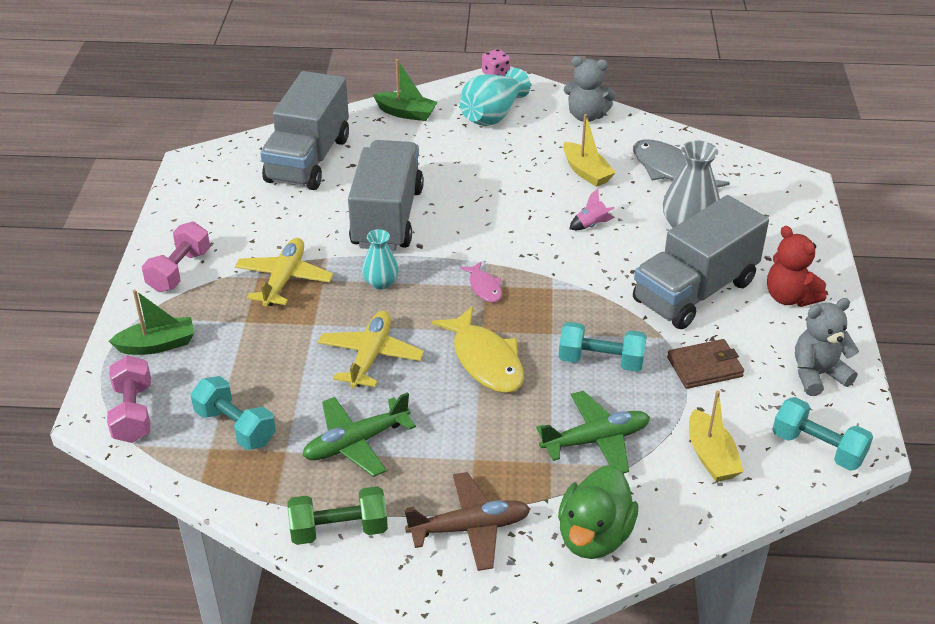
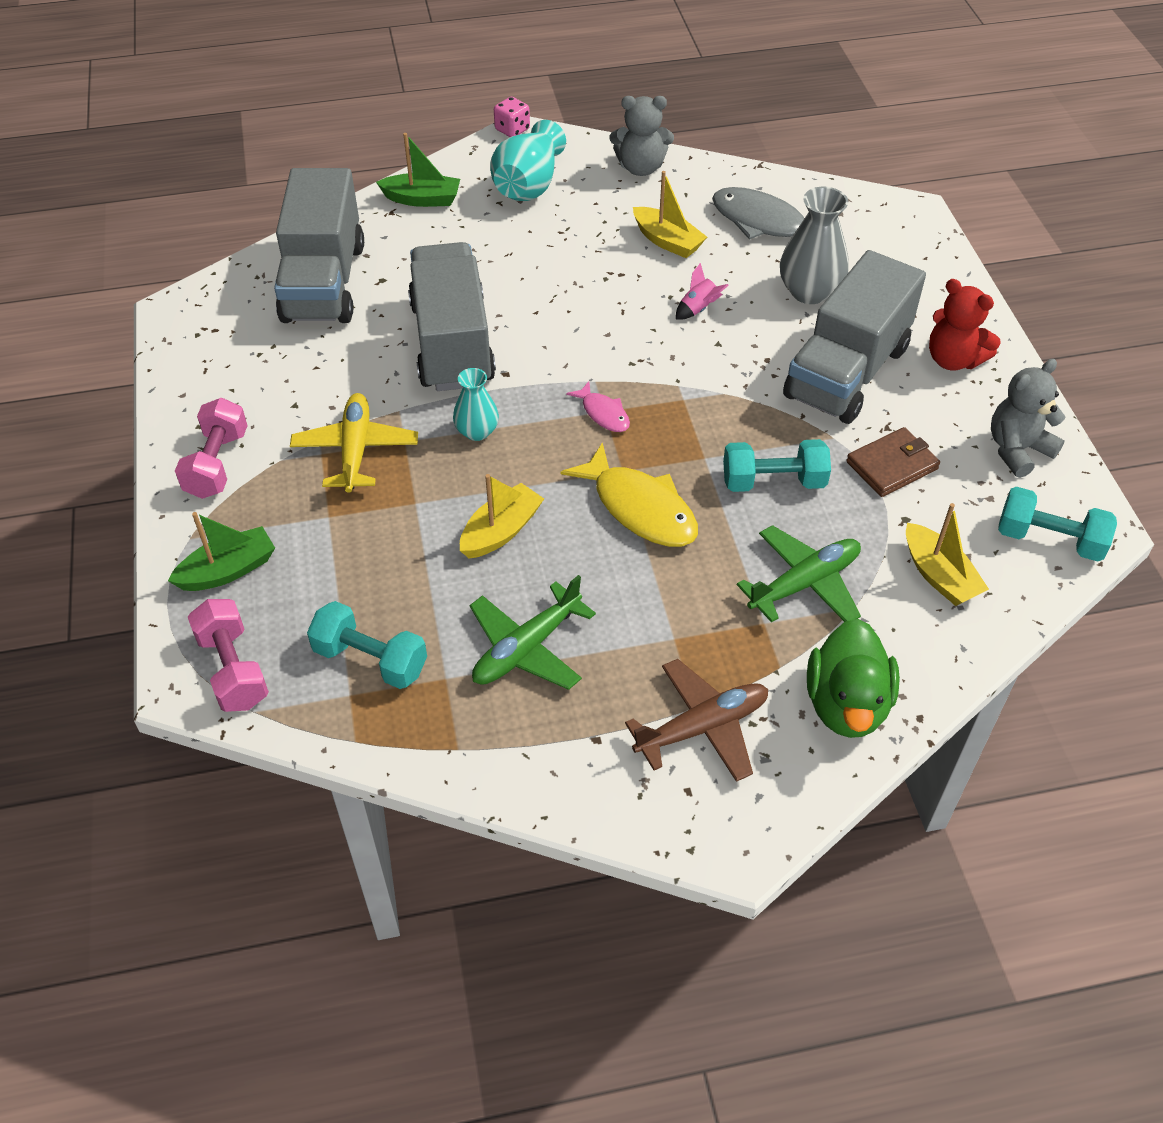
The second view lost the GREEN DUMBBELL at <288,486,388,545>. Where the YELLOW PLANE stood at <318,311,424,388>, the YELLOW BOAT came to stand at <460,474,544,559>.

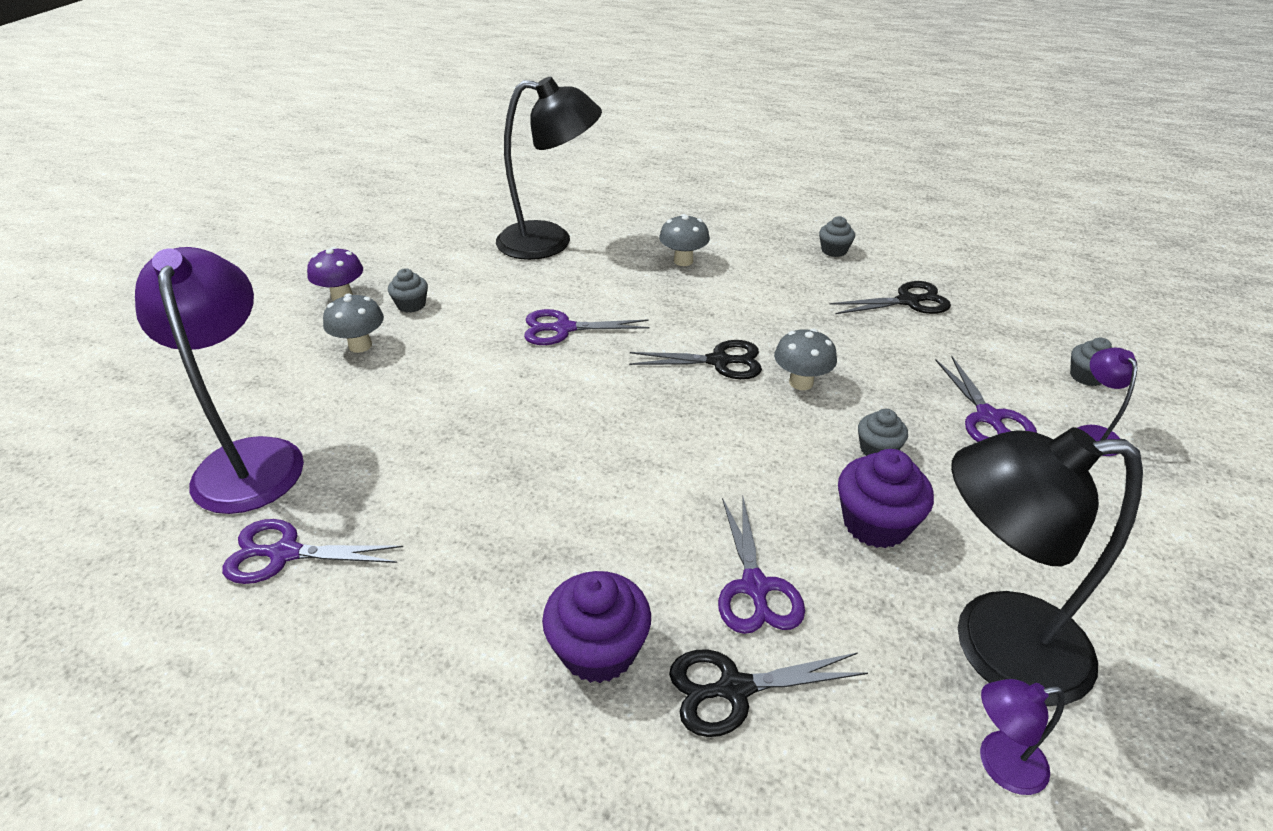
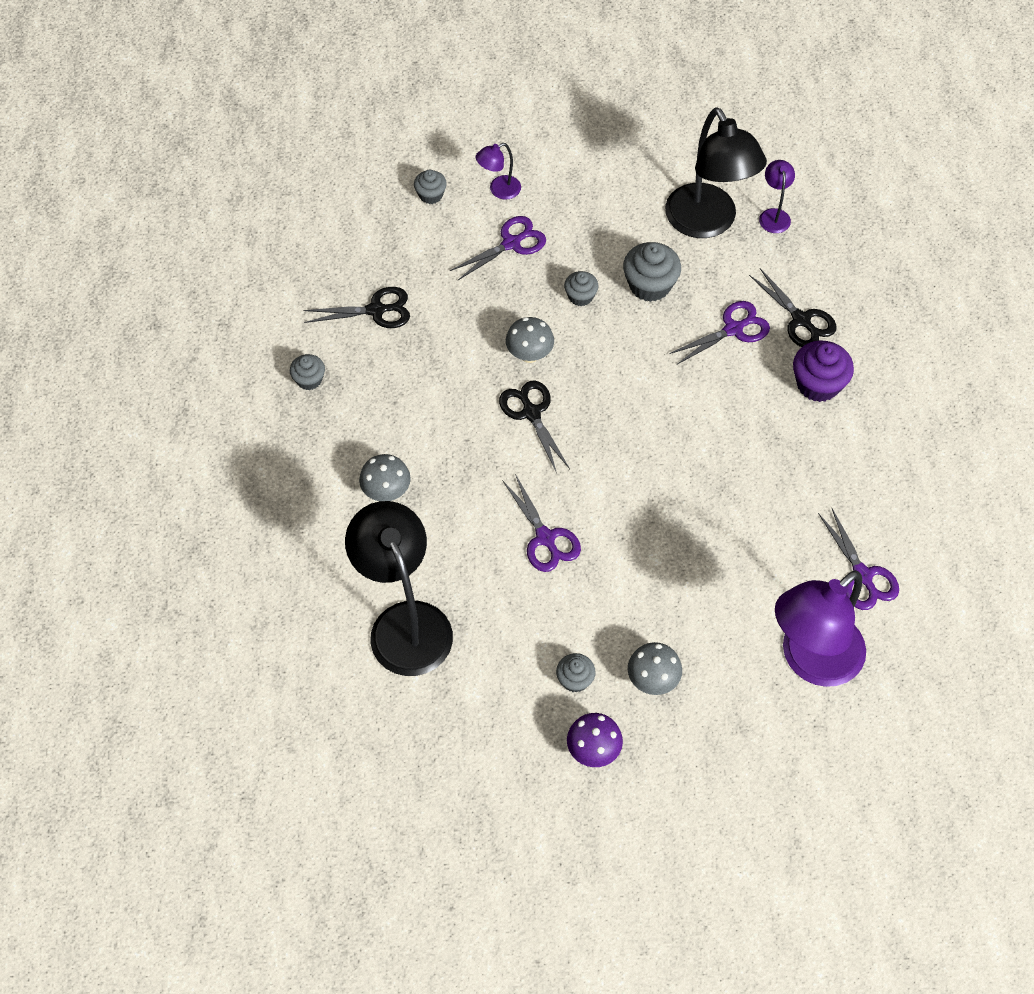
What was the PURPLE CUPCAKE at <838,449,934,548> turned into the GREY CUPCAKE at <623,242,681,302>. The BLACK SCISSORS at <829,281,951,314> ended up facing another way, 120 degrees clockwise from before. The PURPLE LAMP at <980,679,1065,795> ended up facing another way, 150 degrees counterclockwise from before.

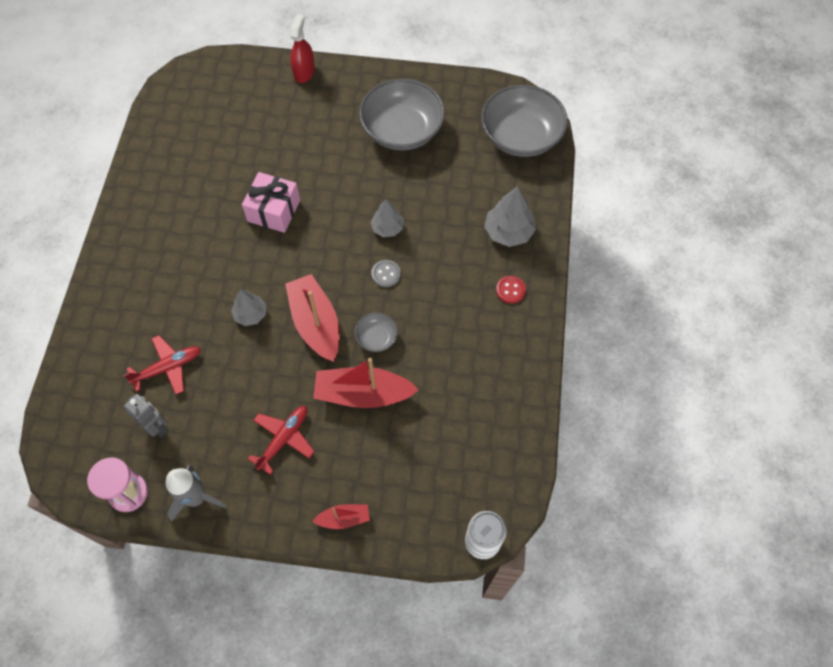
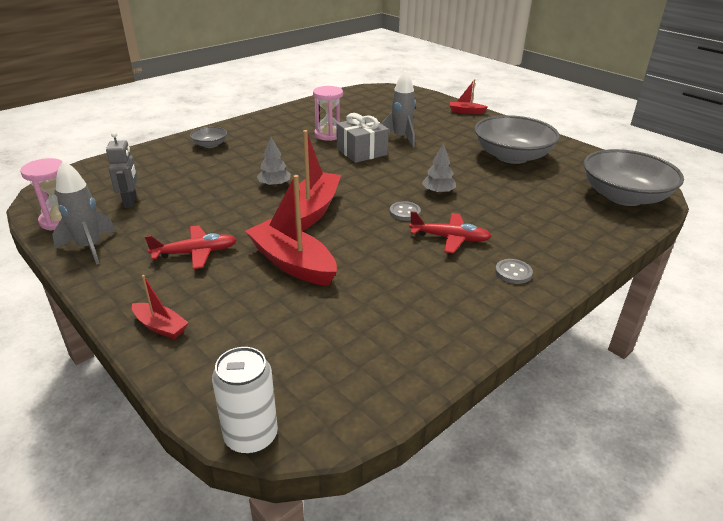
The second view lost the GREY TREE at <484,186,536,247>. The second view gained the PINK HOURGLASS at <313,86,343,141>. The second view gained the GREY ROCKET at <381,70,416,148>. The RED PLANE ended up elsewhere, having gone from <123,335,201,394> to <409,211,492,254>. The GREY BOWL ended up elsewhere, having gone from <355,313,398,352> to <190,127,227,148>. Where the RED SPRAY BOTTLE stood at <290,14,315,83>, the RED BOAT came to stand at <450,79,488,114>. What was the PINK GIFT at <242,172,300,233> turned into the GREY GIFT at <336,113,389,163>. What was the RED BUTTON at <496,276,526,304> turned into the GREY BUTTON at <495,259,533,284>.

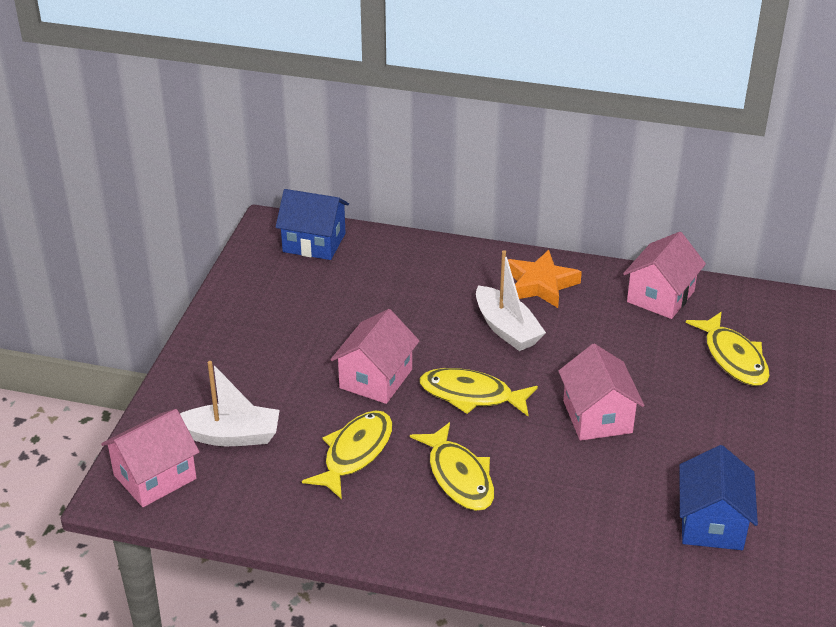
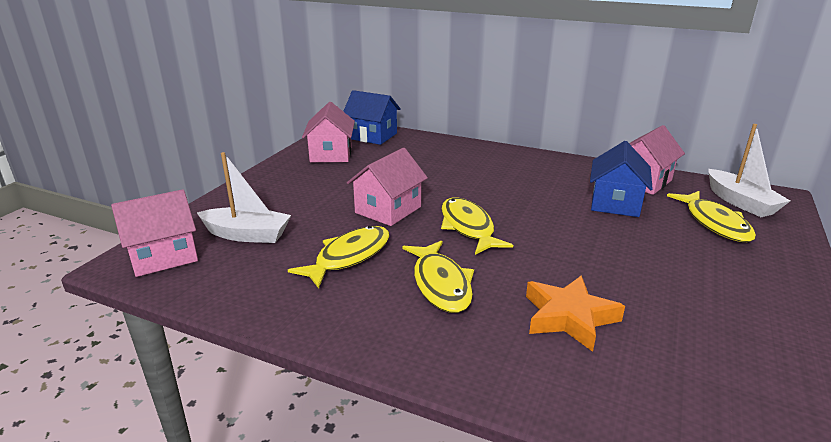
The WHITE BOAT ended up elsewhere, having gone from <476,250,546,351> to <708,124,790,217>. The ORANGE STAR ended up elsewhere, having gone from <508,250,582,308> to <526,275,625,352>. The PINK HOUSE ended up elsewhere, having gone from <558,344,645,441> to <302,102,355,162>. The BLUE HOUSE ended up elsewhere, having gone from <679,445,758,550> to <590,141,653,217>. The YELLOW FISH at <419,368,538,416> ended up facing another way, 45 degrees clockwise from before.

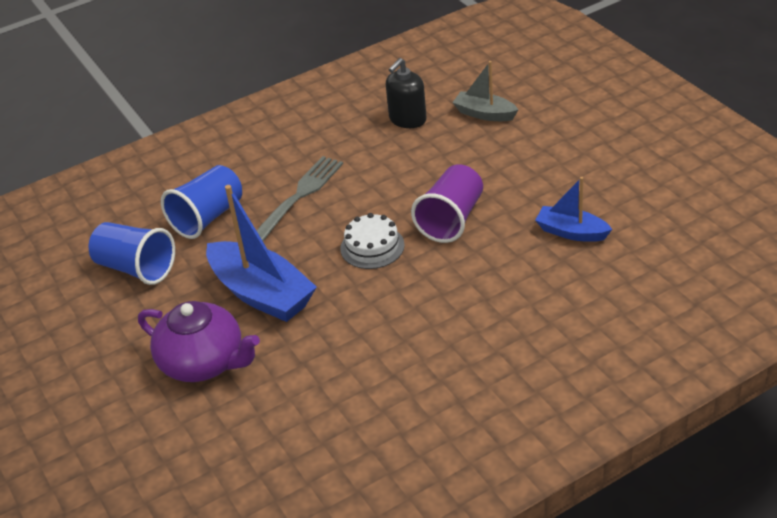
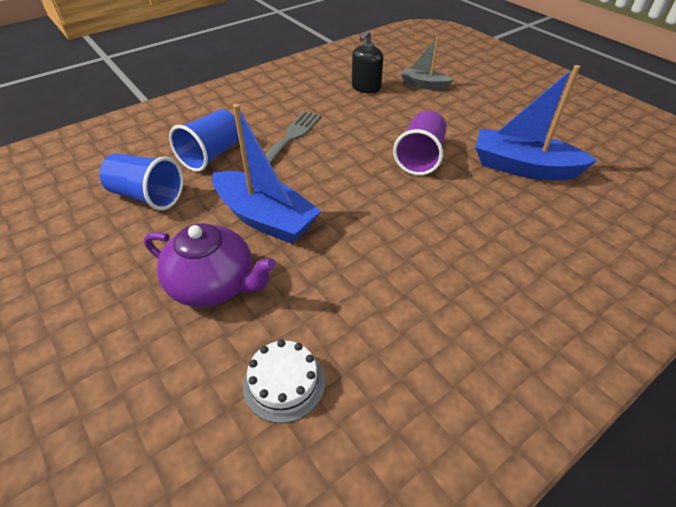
The WHITE CAKE ended up elsewhere, having gone from <340,213,405,269> to <243,340,325,423>. The size of the BLUE BOAT at <535,177,612,242> changed by a factor of 1.76.

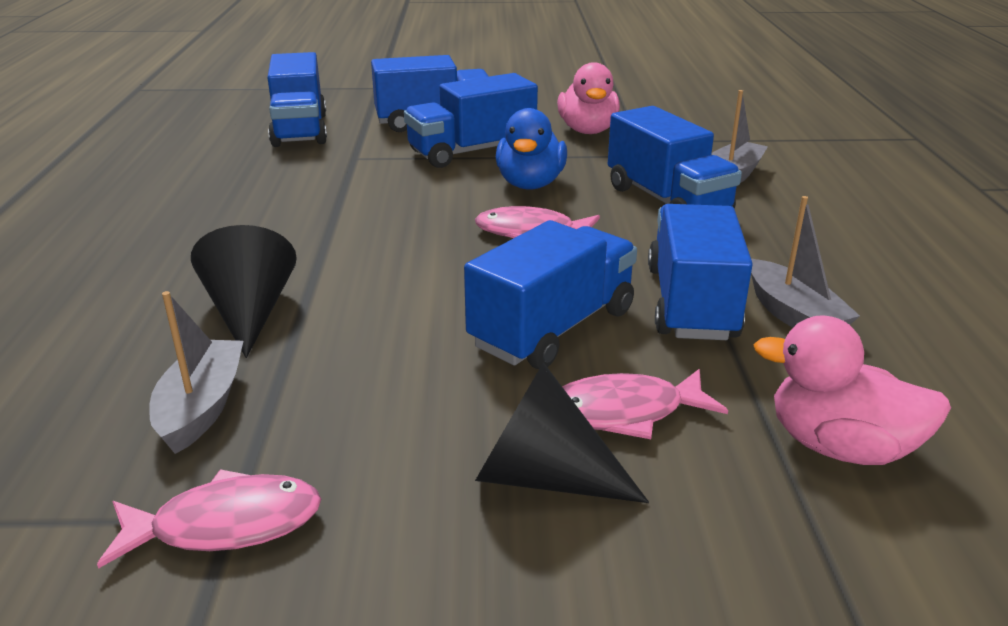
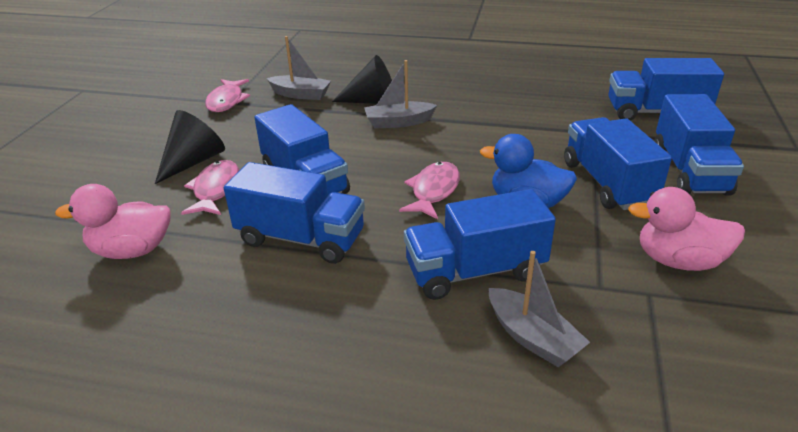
The GREY BOAT ended up elsewhere, having gone from <751,196,860,328> to <364,60,437,129>. The PINK DUCK at <753,315,951,465> ended up facing another way, 135 degrees counterclockwise from before.

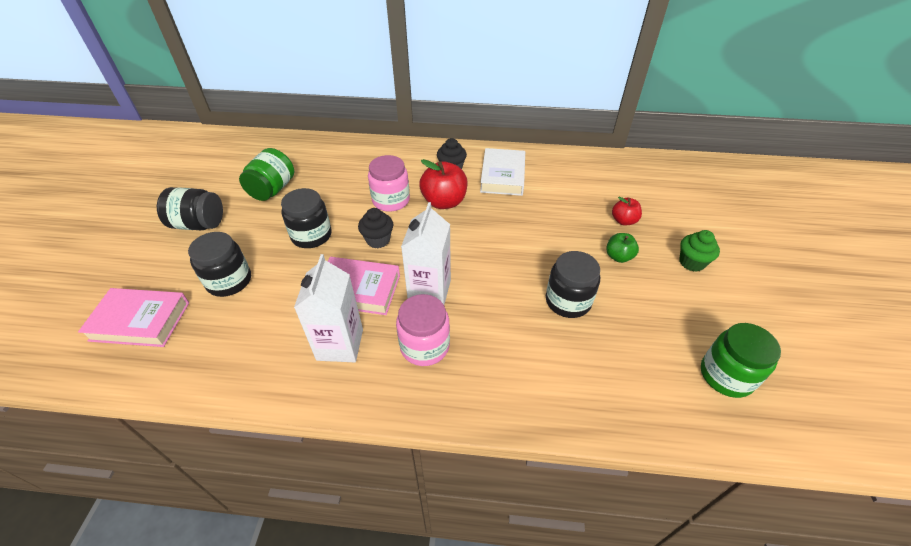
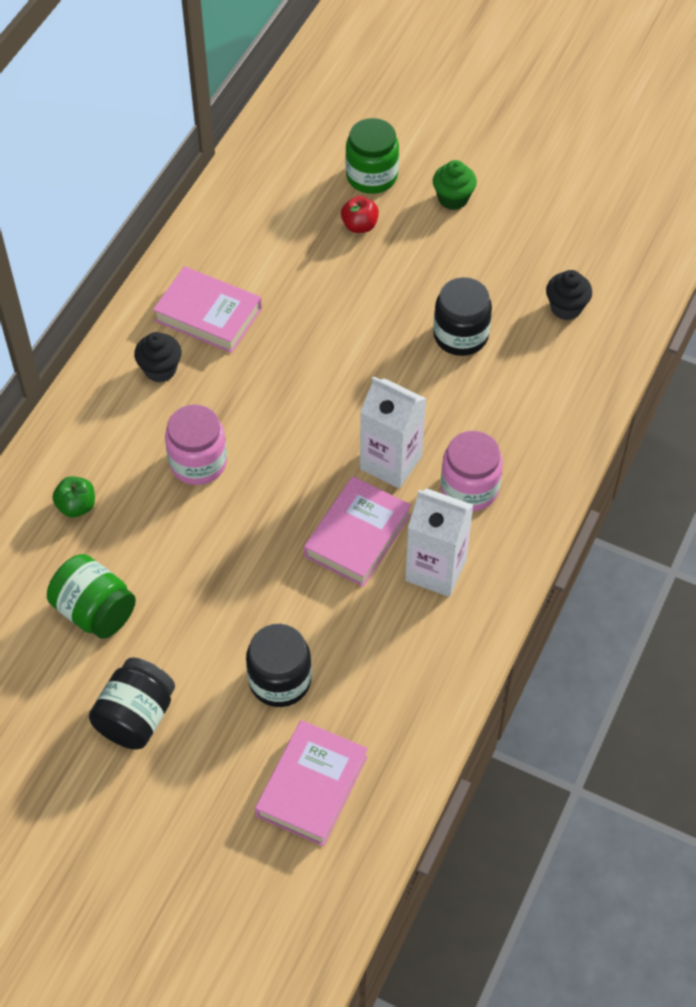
The second view lost the BLACK JAR at <281,188,331,248>. The second view lost the RED APPLE at <419,159,468,209>. The BLACK CUPCAKE ended up elsewhere, having gone from <358,208,393,248> to <546,270,592,320>. The GREEN APPLE ended up elsewhere, having gone from <606,233,639,263> to <52,476,95,517>. The GREEN JAR ended up elsewhere, having gone from <701,323,781,398> to <346,118,399,194>. What was the WHITE BOOK at <480,148,525,196> turned into the PINK BOOK at <153,266,262,353>.

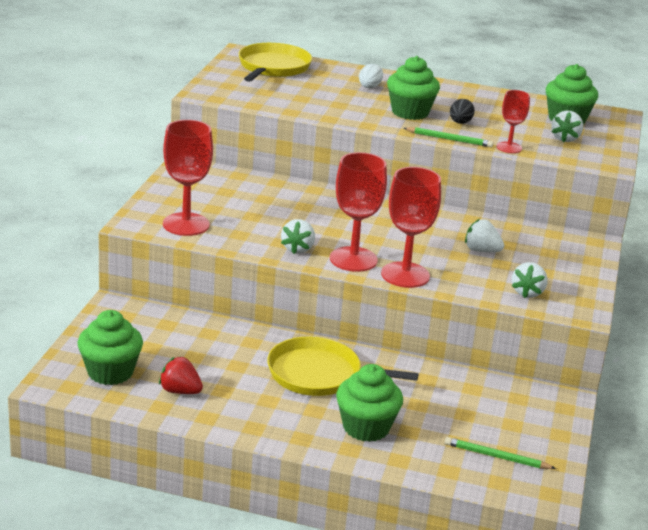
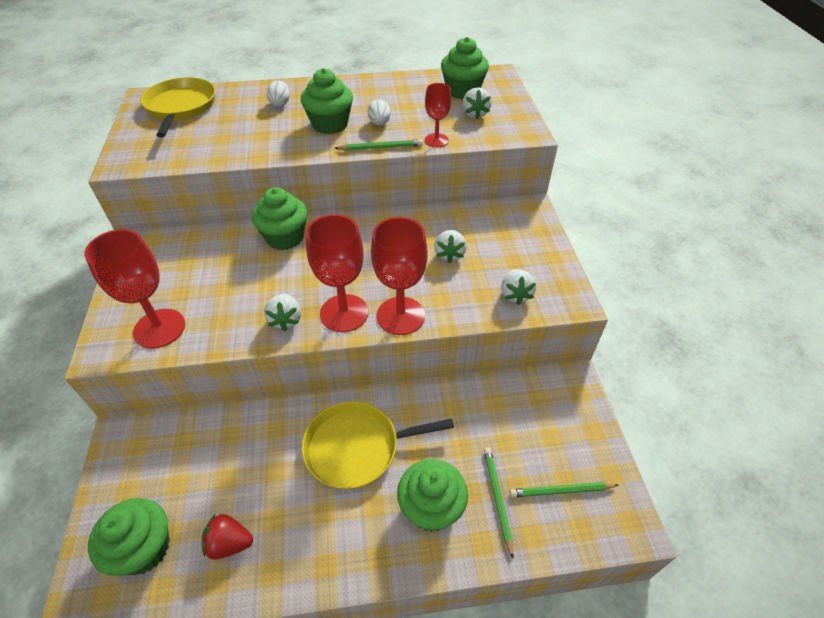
The second view gained the GREEN CUPCAKE at <252,187,307,250>. The second view gained the GREEN PENCIL at <484,447,514,559>. What was the BLACK EGG at <450,99,475,124> turned into the WHITE EGG at <368,99,391,125>. The WHITE STRAWBERRY at <465,219,504,252> ended up facing another way, 90 degrees counterclockwise from before.

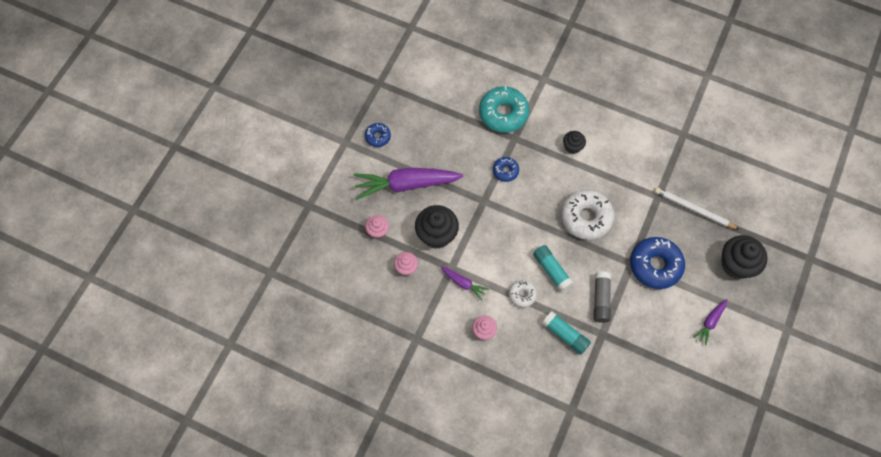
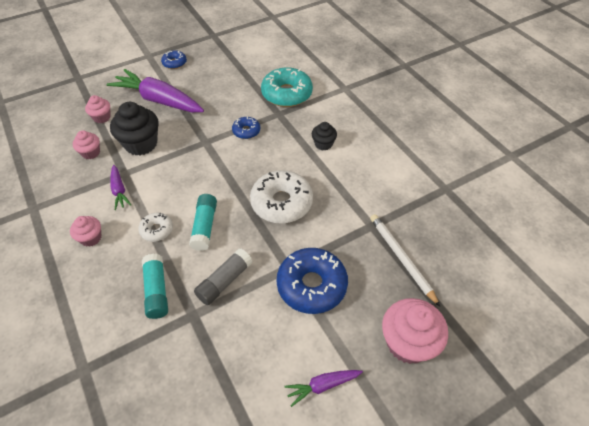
What was the BLACK CUPCAKE at <721,235,767,279> turned into the PINK CUPCAKE at <382,298,448,364>.

